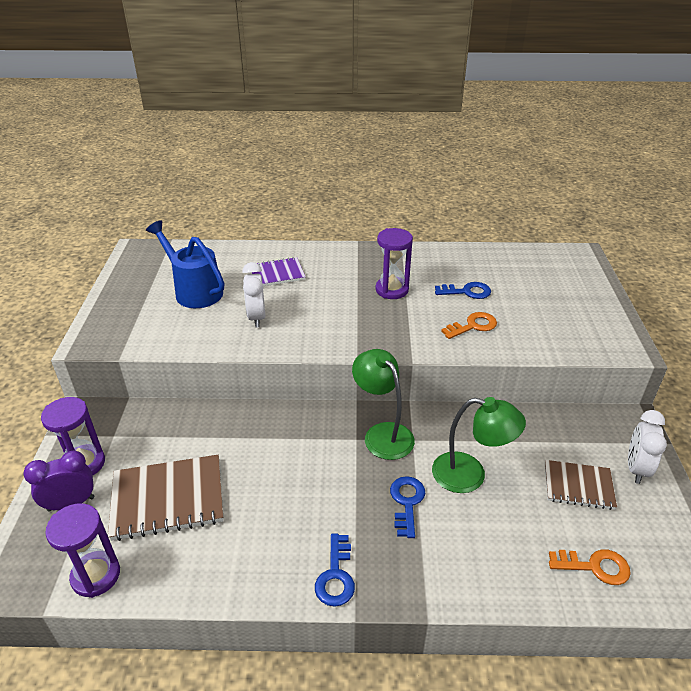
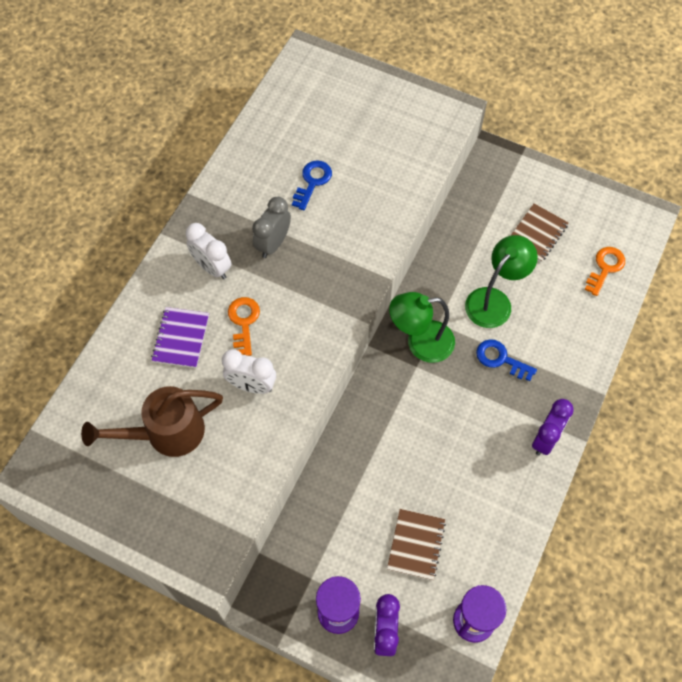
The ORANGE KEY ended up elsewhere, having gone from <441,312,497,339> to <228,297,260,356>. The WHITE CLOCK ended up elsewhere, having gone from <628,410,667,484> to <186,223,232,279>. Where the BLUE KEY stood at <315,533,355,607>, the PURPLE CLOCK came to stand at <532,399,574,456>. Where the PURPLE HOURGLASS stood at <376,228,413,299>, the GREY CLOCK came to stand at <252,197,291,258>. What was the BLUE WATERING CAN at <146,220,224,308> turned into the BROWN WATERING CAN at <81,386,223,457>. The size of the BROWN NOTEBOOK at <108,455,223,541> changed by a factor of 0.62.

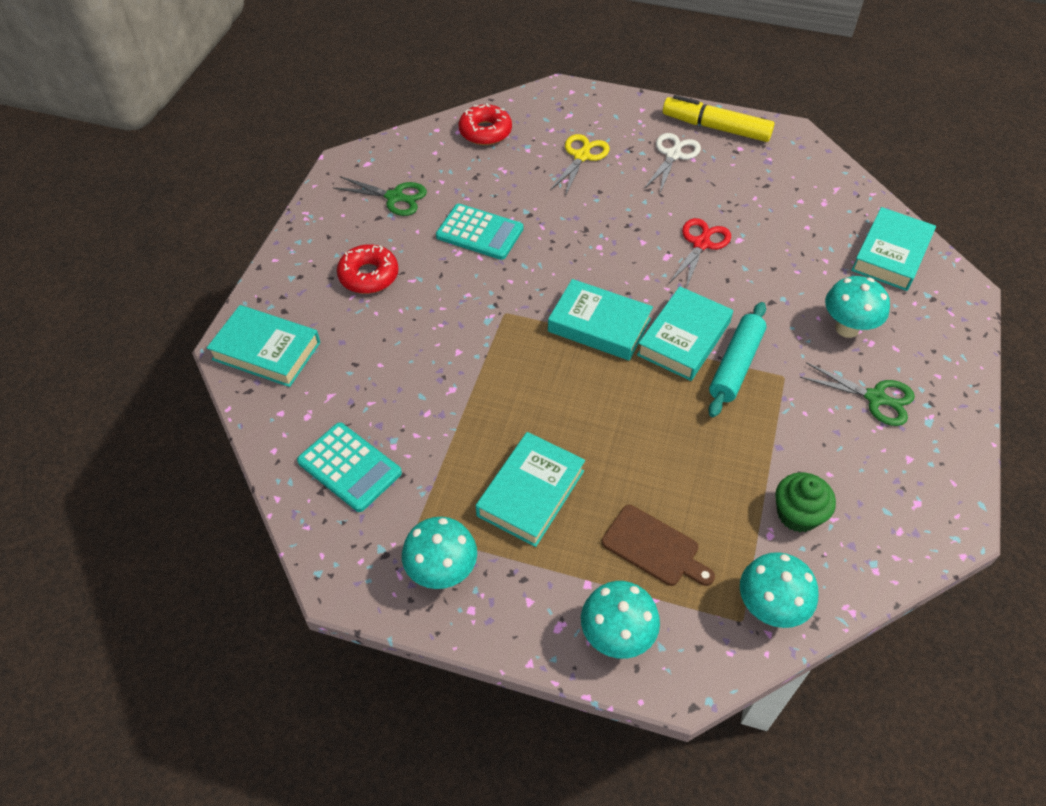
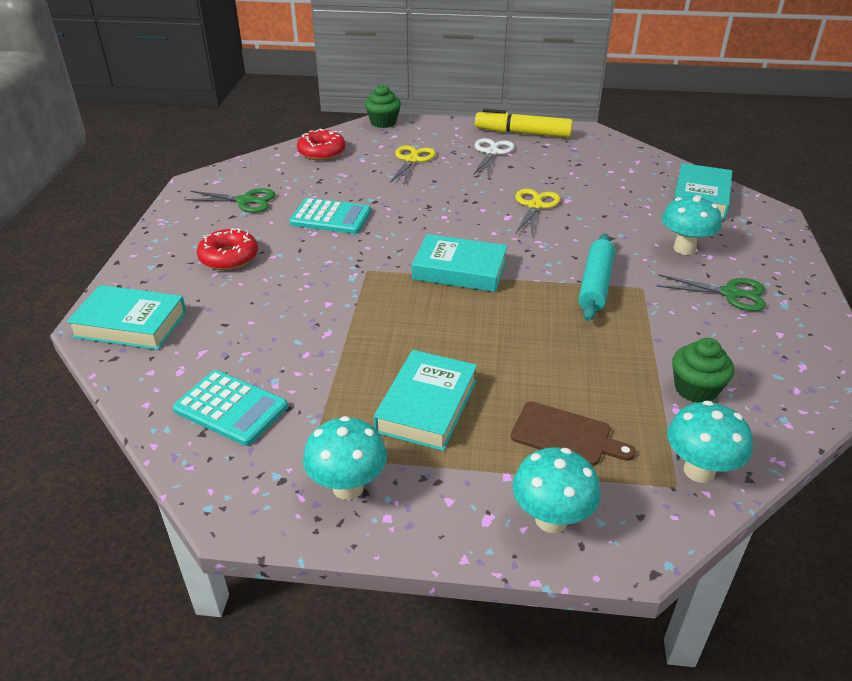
The second view lost the TURQUOISE BOOK at <637,286,733,381>. The second view gained the GREEN CUPCAKE at <365,84,401,128>. What was the RED SCISSORS at <669,218,731,289> turned into the YELLOW SCISSORS at <516,189,560,235>.

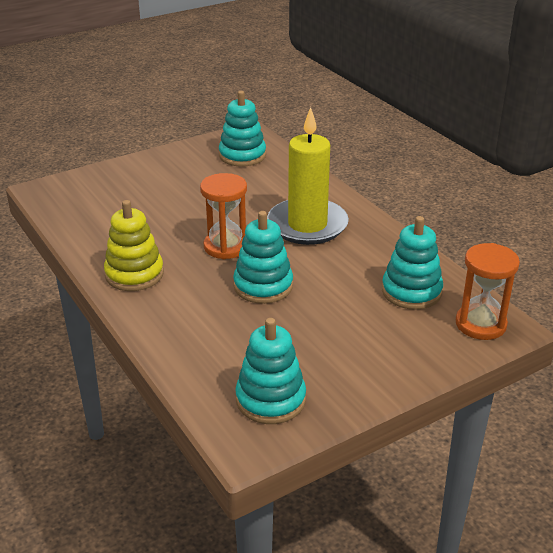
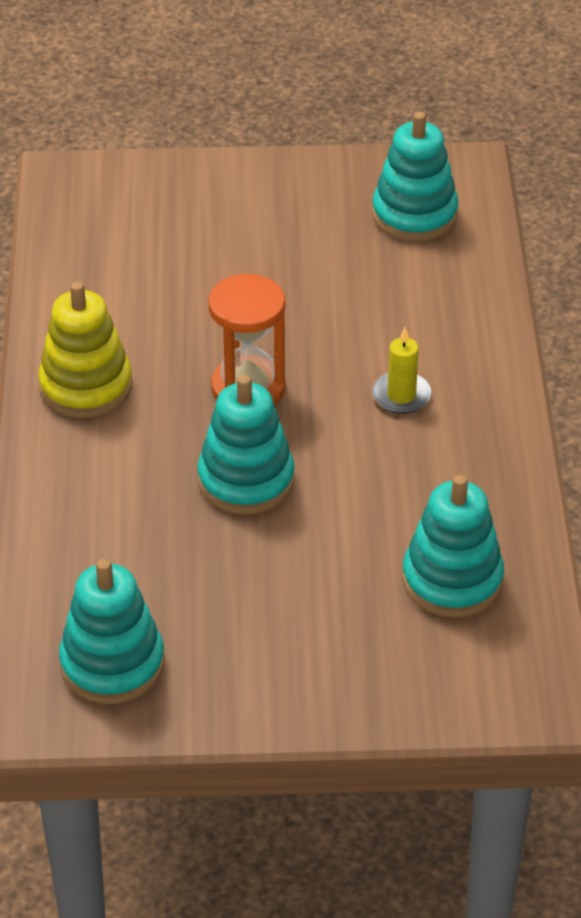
The second view lost the ORANGE HOURGLASS at <456,243,520,340>. The size of the YELLOW CANDLE at <267,107,349,245> changed by a factor of 0.42.

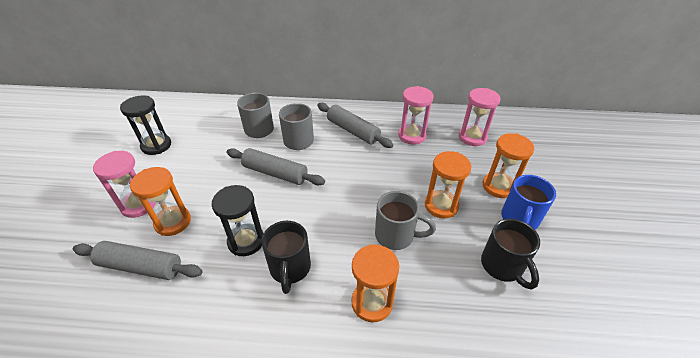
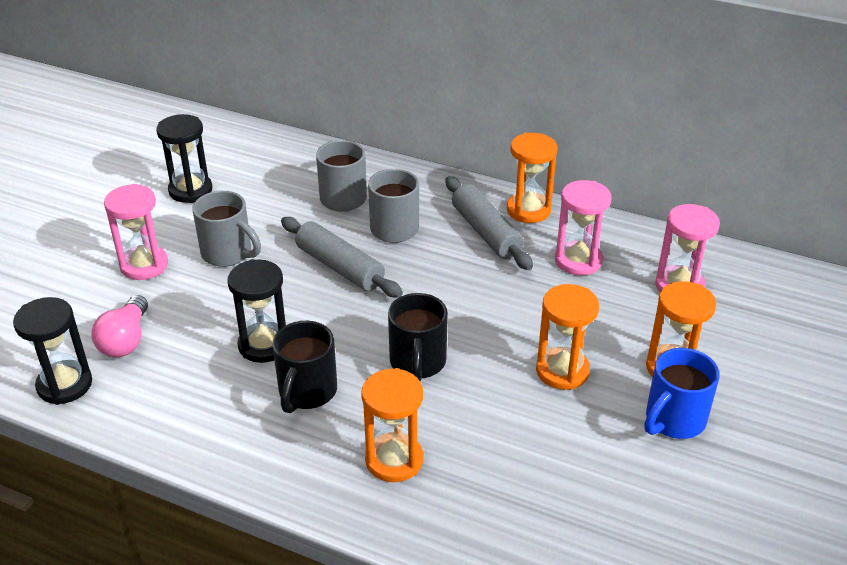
The second view gained the BLACK HOURGLASS at <13,297,92,405>. The ORANGE HOURGLASS ended up elsewhere, having gone from <130,167,191,236> to <507,133,557,223>. The GREY MUG ended up elsewhere, having gone from <375,191,436,250> to <193,191,261,267>. The BLACK MUG ended up elsewhere, having gone from <481,219,540,290> to <388,293,448,382>. Where the GREY ROLLING PIN stood at <73,241,203,280>, the PINK LIGHT BULB came to stand at <91,295,148,357>.

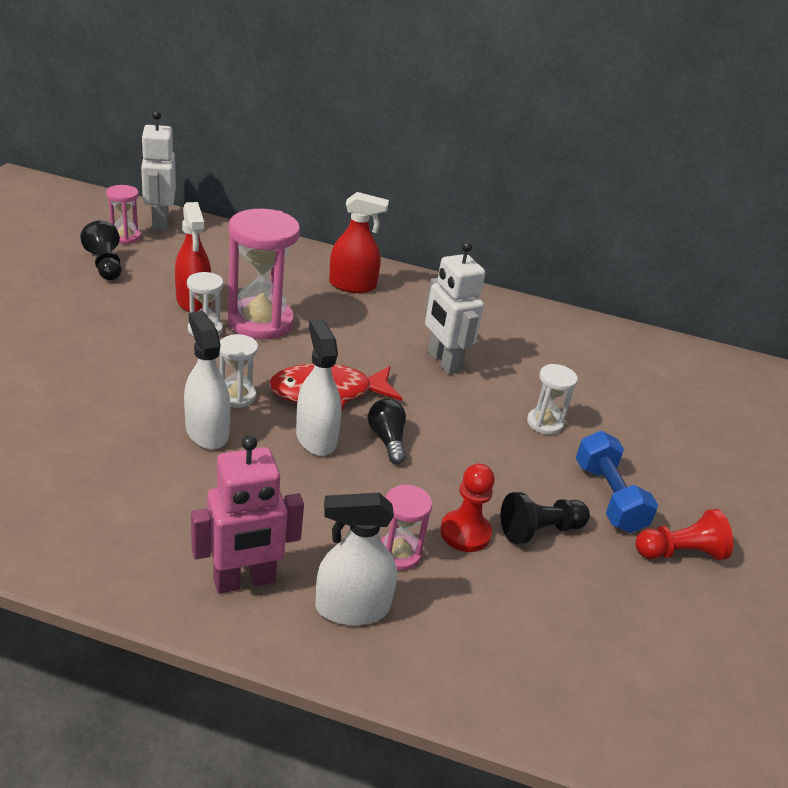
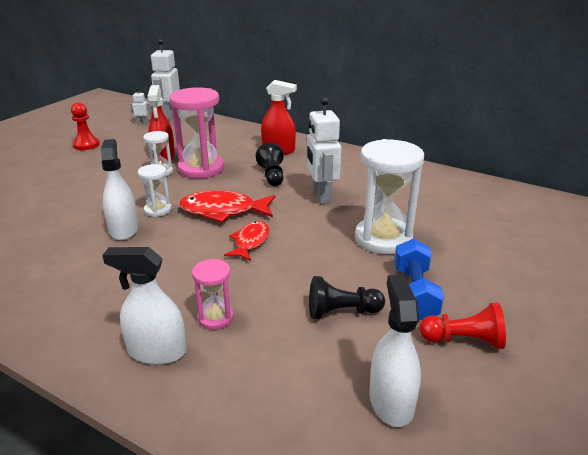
The second view lost the PINK ROBOT at <191,435,304,594>. The BLACK PAWN ended up elsewhere, having gone from <80,221,122,280> to <256,143,284,186>. The WHITE SPRAY BOTTLE ended up elsewhere, having gone from <296,319,342,456> to <369,275,421,427>. The RED PAWN ended up elsewhere, having gone from <440,463,495,552> to <71,102,100,150>. Where the PINK HOURGLASS stood at <106,185,141,244>, the WHITE ROBOT came to stand at <130,88,151,124>. Where the BLACK LIGHT BULB stood at <368,399,406,464>, the RED FISH came to stand at <224,221,270,261>. The size of the WHITE HOURGLASS at <527,364,578,435> changed by a factor of 1.95.

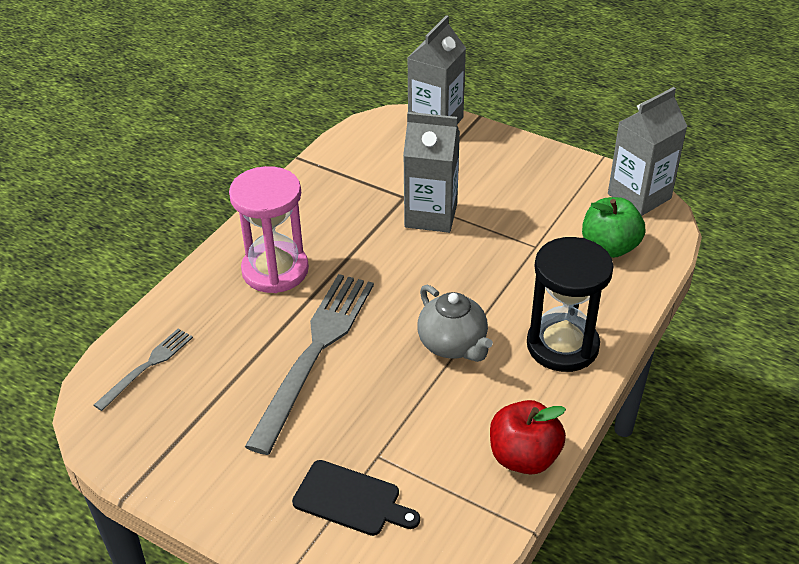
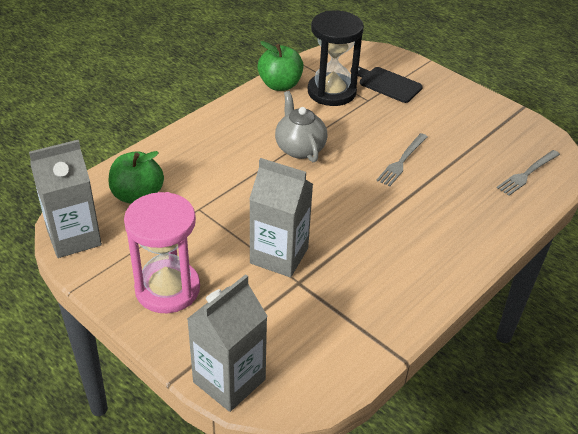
The PINK HOURGLASS ended up elsewhere, having gone from <229,166,309,293> to <124,192,200,313>. The BLACK HOURGLASS ended up elsewhere, having gone from <527,237,614,372> to <308,11,364,106>. What was the RED APPLE at <490,400,566,474> turned into the GREEN APPLE at <257,41,304,91>. The size of the GREY FORK at <245,274,374,455> changed by a factor of 0.50.

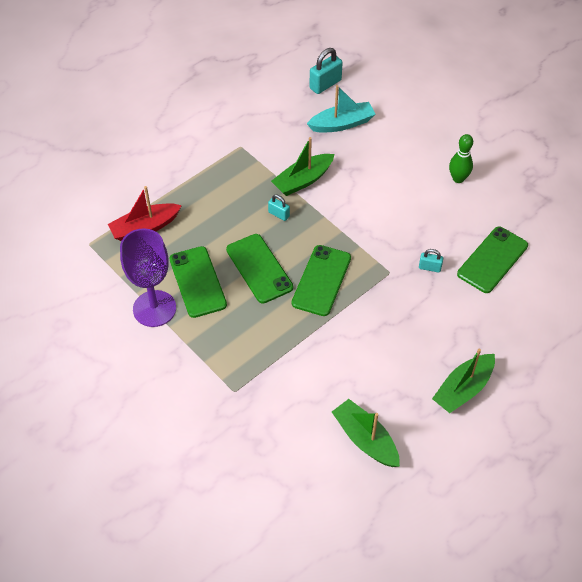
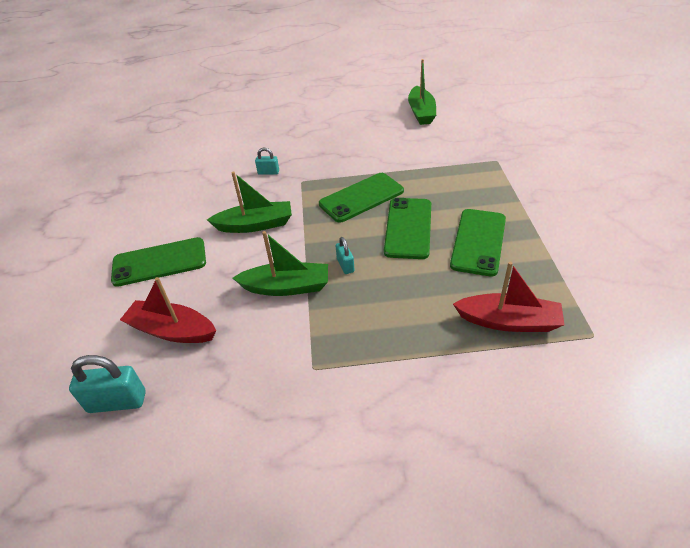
The second view lost the PURPLE GOBLET at <120,228,176,327>. The second view lost the GREEN BOWLING PIN at <449,134,473,183>. The GREEN BOAT ended up elsewhere, having gone from <432,349,495,413> to <207,171,292,233>. The GREEN PHONE ended up elsewhere, having gone from <457,226,528,293> to <111,237,206,287>. What was the TURQUOISE BOAT at <307,85,375,133> turned into the RED BOAT at <120,277,216,343>. The TURQUOISE PADLOCK at <419,249,443,273> ended up facing another way, 45 degrees counterclockwise from before.

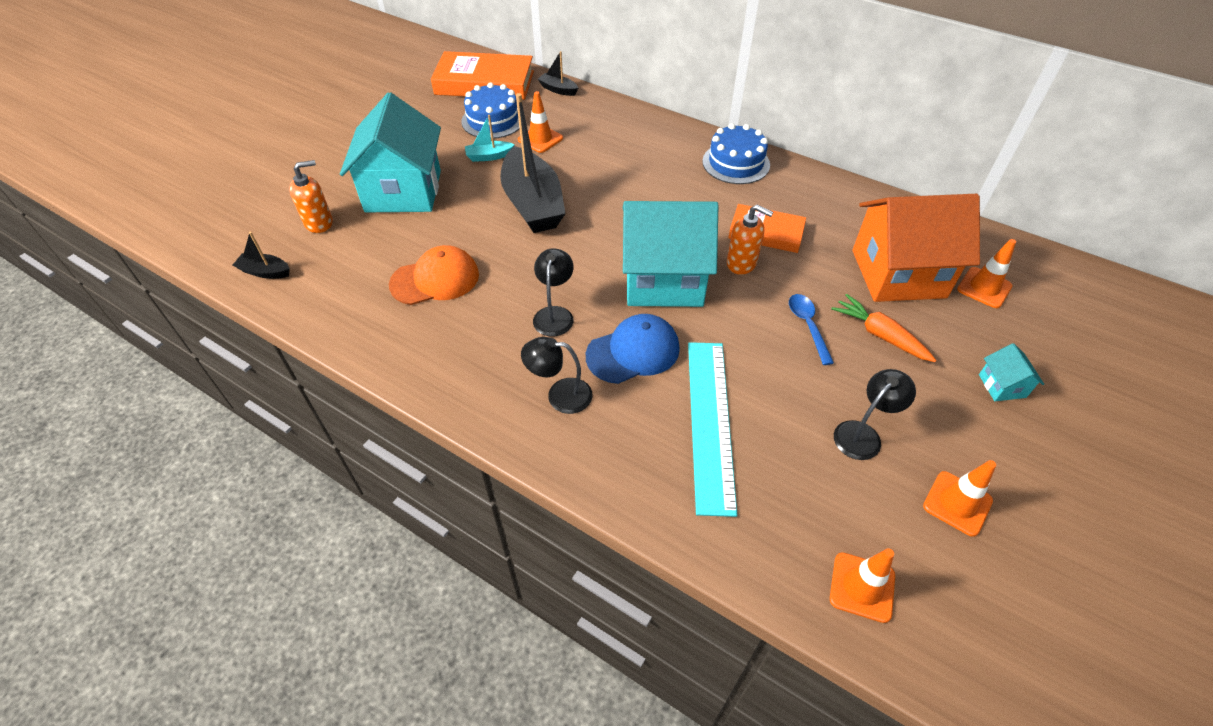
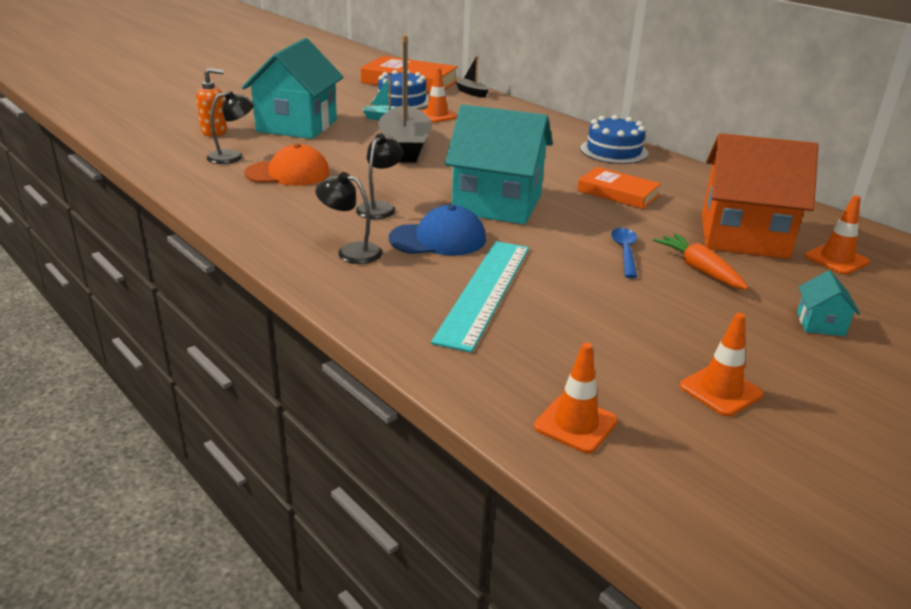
The second view lost the BLACK BOAT at <233,232,290,279>. The second view lost the ORANGE SOAP DISPENSER at <727,205,773,275>. The BLACK LAMP ended up elsewhere, having gone from <834,369,916,460> to <207,90,254,164>.

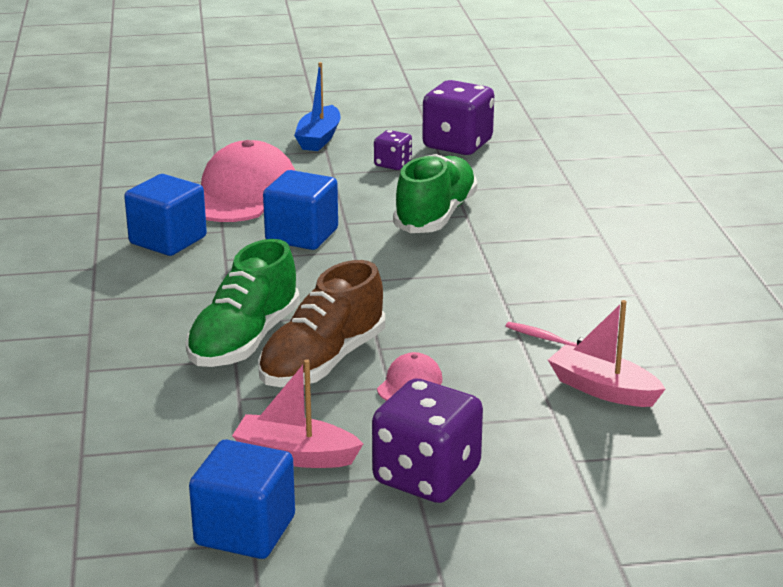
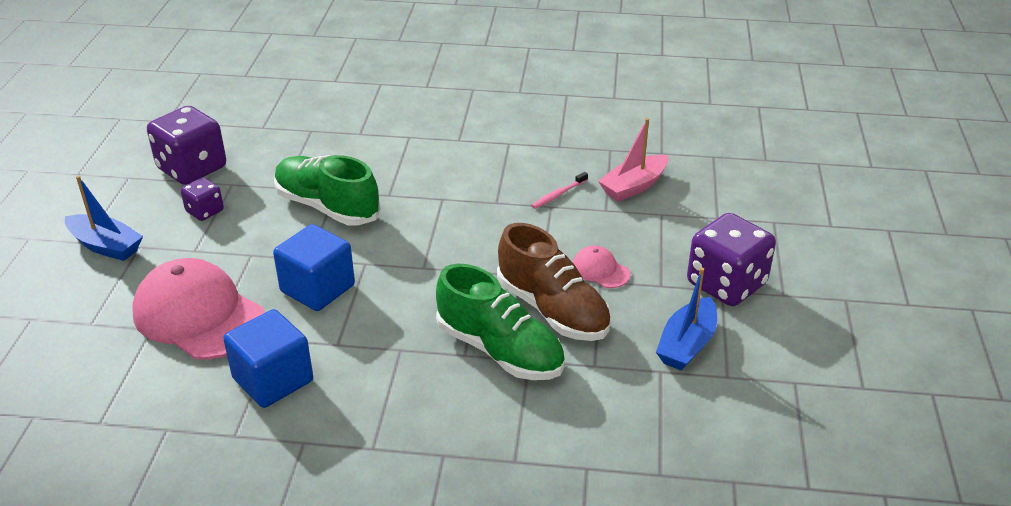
The second view lost the BLUE CUBE at <189,439,295,559>. What was the PINK BOAT at <232,359,363,468> turned into the BLUE BOAT at <656,267,717,371>.

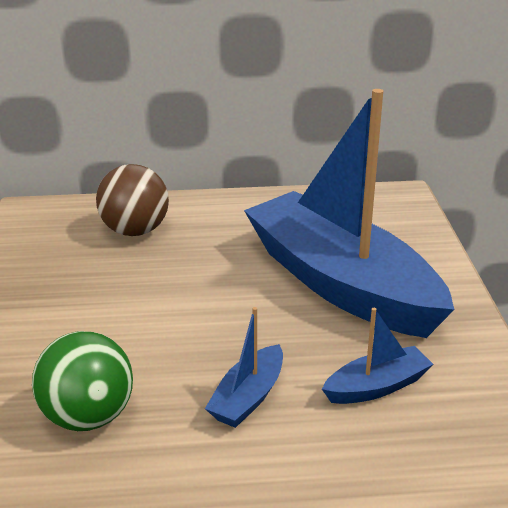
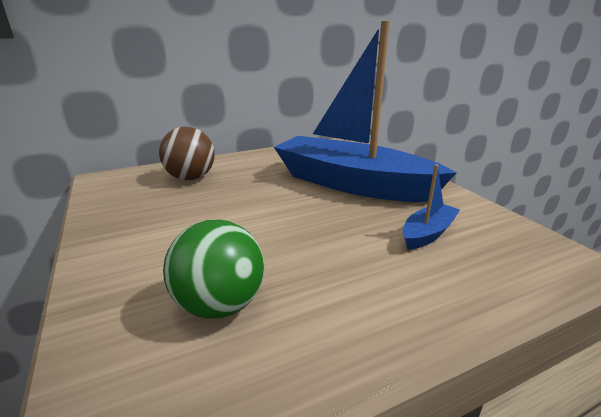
The second view lost the BLUE BOAT at <205,307,283,428>.

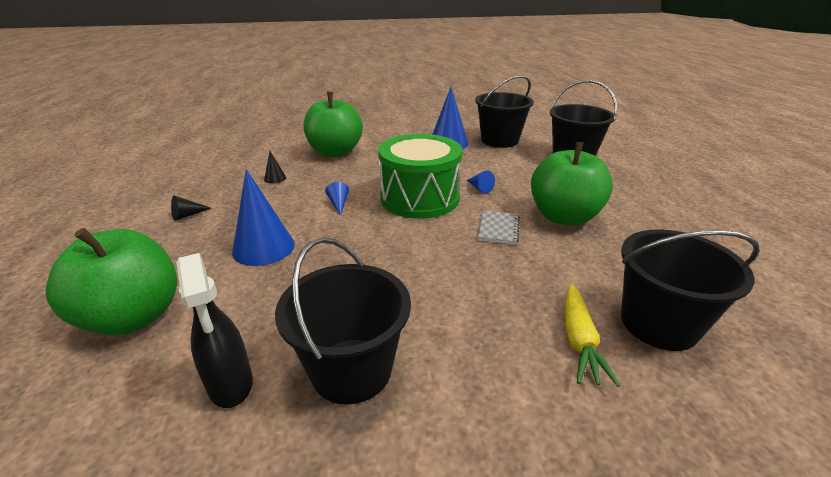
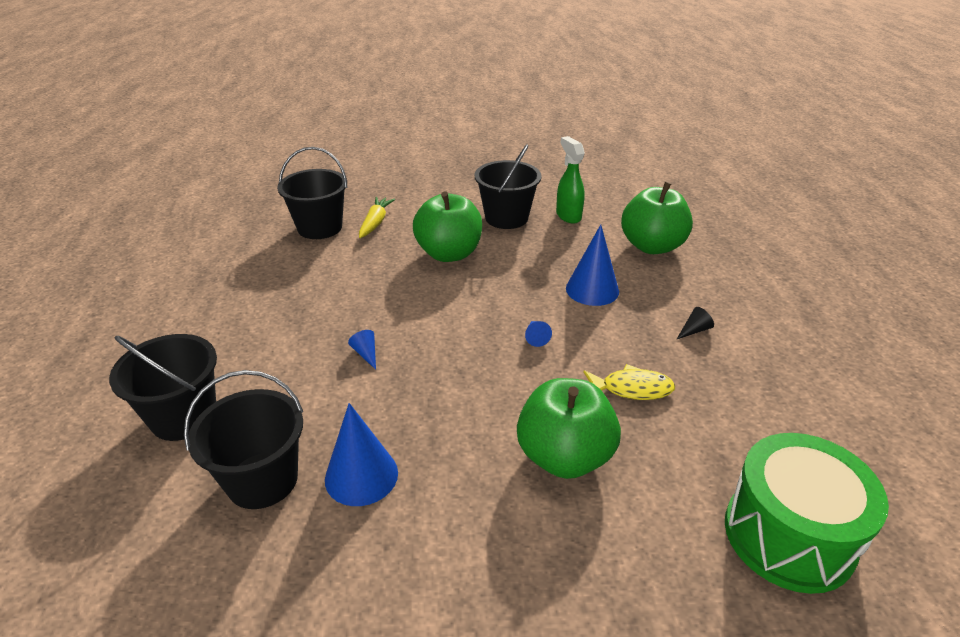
The second view lost the GREY NOTEBOOK at <478,210,520,245>. The GREEN DRUM ended up elsewhere, having gone from <378,134,462,218> to <725,433,889,594>. The GREEN APPLE ended up elsewhere, having gone from <531,142,613,226> to <413,191,482,262>. Where the BLACK CONE stood at <264,151,286,184>, the YELLOW FISH came to stand at <583,364,675,400>. What was the BLACK SPRAY BOTTLE at <176,253,253,408> turned into the GREEN SPRAY BOTTLE at <556,136,585,224>.

